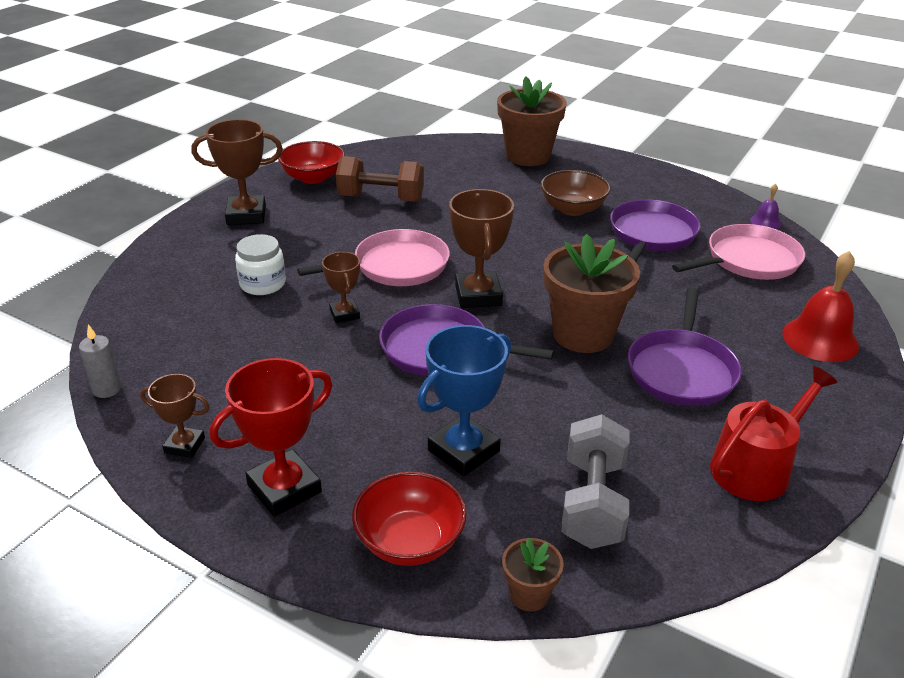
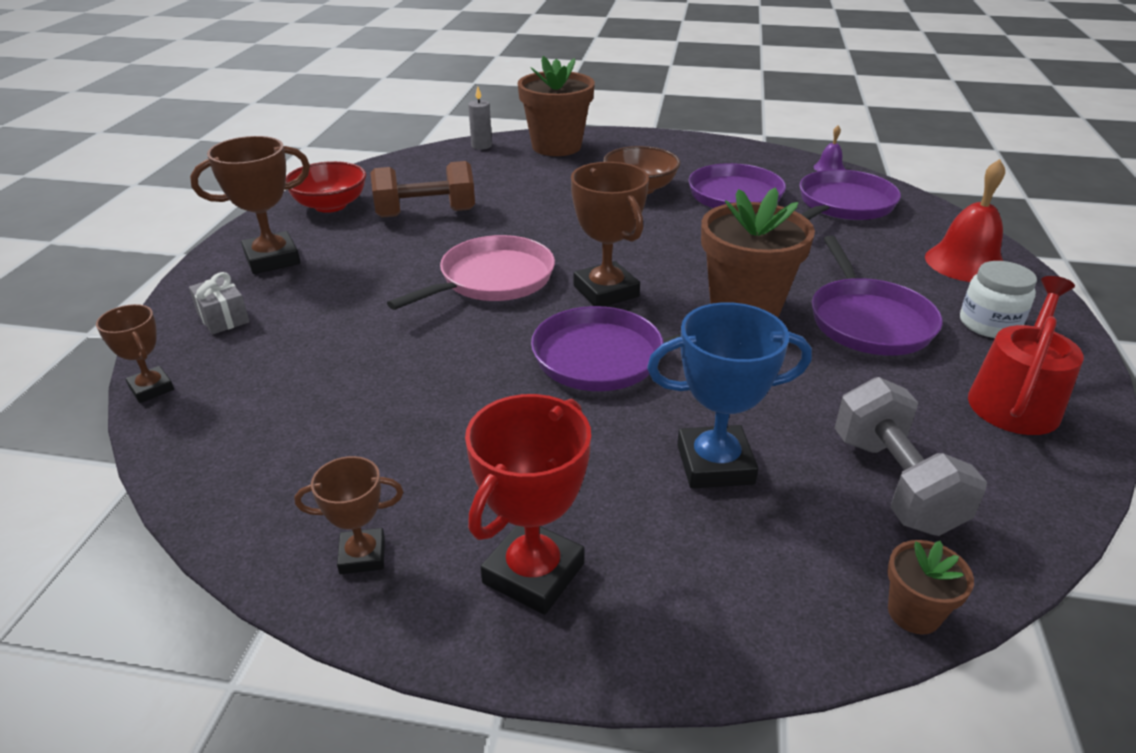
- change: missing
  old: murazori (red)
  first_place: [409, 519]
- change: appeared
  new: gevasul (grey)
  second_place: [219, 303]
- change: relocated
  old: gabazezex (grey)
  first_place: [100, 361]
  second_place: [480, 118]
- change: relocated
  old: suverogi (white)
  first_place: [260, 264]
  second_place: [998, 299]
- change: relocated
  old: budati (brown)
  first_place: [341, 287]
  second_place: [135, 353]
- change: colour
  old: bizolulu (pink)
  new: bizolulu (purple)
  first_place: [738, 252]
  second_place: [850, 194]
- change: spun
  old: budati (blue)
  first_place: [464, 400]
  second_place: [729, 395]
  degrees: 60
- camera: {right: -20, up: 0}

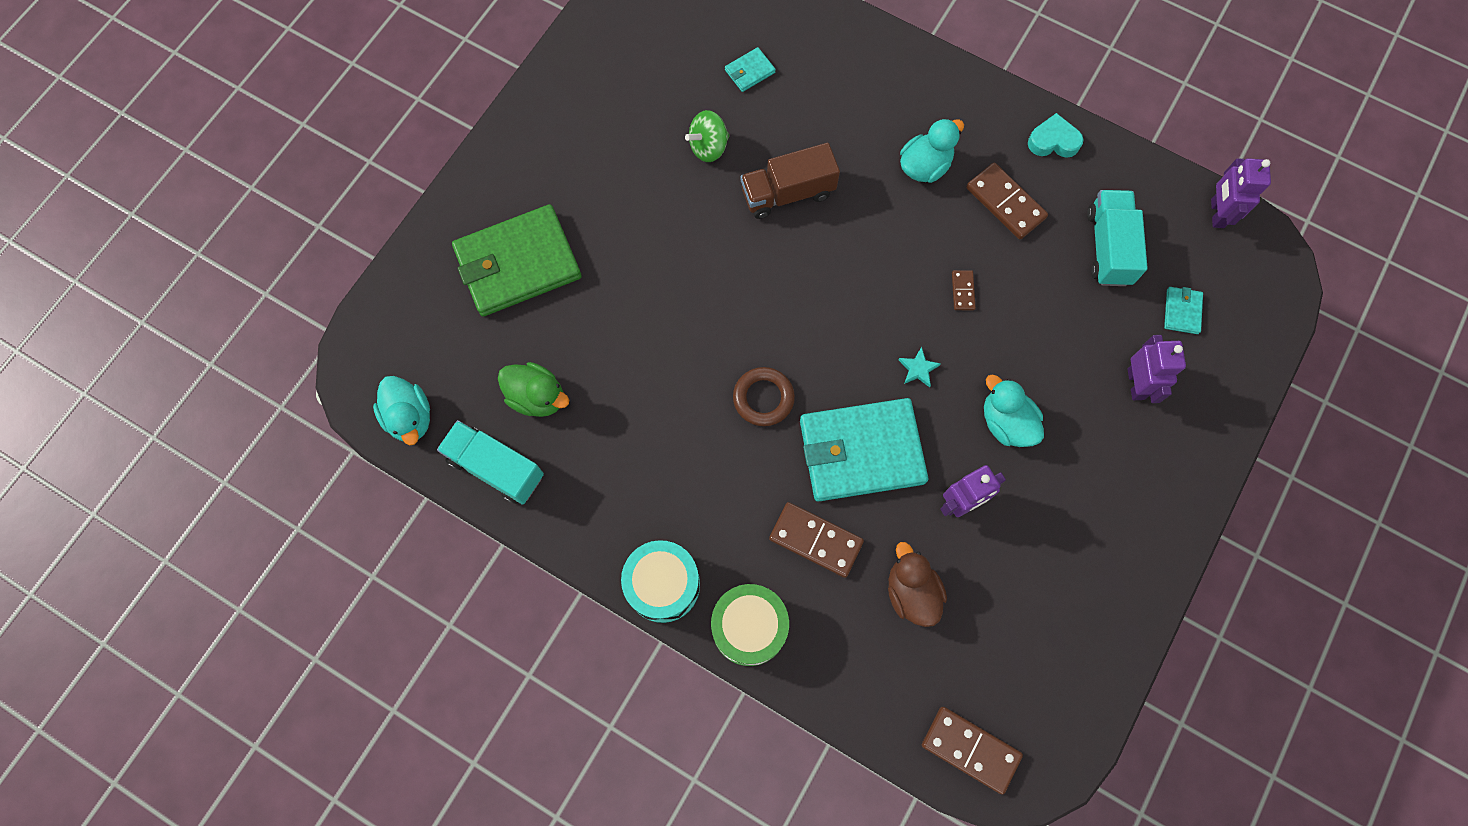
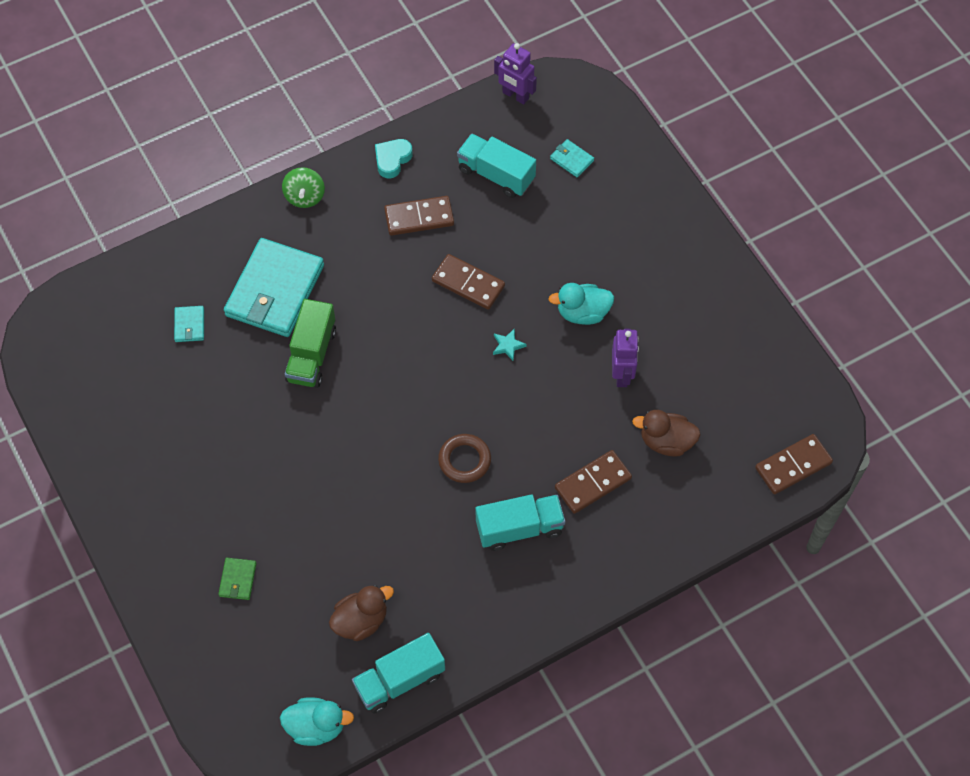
- change: missing
  old: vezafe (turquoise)
  first_place: [660, 581]
- change: missing
  old: vezafe (green)
  first_place: [750, 625]
- change: missing
  old: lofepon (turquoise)
  first_place: [932, 150]
- change: missing
  old: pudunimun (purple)
  first_place: [1157, 369]
- change: appeared
  new: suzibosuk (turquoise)
  second_place: [520, 523]
- change: relocated
  old: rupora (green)
  first_place: [707, 136]
  second_place: [303, 187]
- change: relocated
  old: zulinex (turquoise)
  first_place: [864, 449]
  second_place: [274, 287]
- change: colour
  old: lofepon (green)
  new: lofepon (brown)
  first_place: [533, 389]
  second_place: [361, 613]
- change: colour
  old: suzibosuk (brown)
  new: suzibosuk (green)
  first_place: [790, 181]
  second_place: [310, 343]
- change: size
  old: zulinex (green)
  first_place: [517, 260]
  second_place: [237, 579]
  factor: 0.41
- change: size
  old: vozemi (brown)
  first_place: [964, 290]
  second_place: [468, 282]
  factor: 1.91
- camera: {right: -60, up: -10}

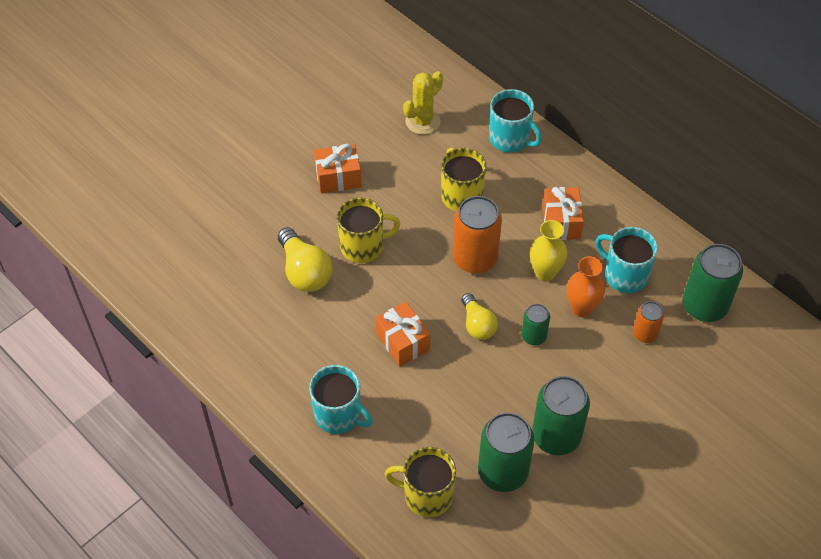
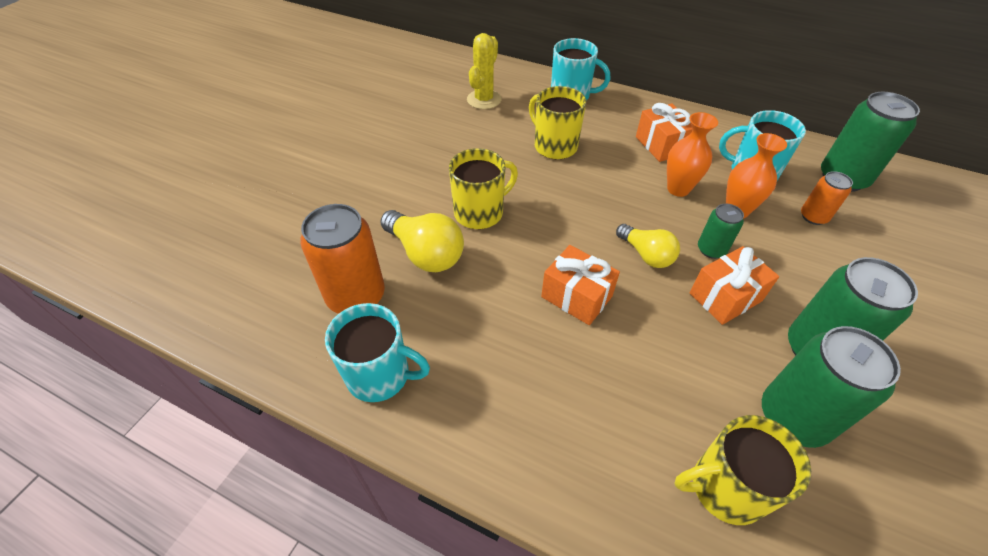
- change: relocated
  old: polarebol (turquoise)
  first_place: [341, 399]
  second_place: [377, 352]
- change: relocated
  old: gevasul (orange)
  first_place: [338, 168]
  second_place: [734, 285]
- change: relocated
  old: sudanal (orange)
  first_place: [477, 235]
  second_place: [342, 259]
- change: colour
  old: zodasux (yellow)
  new: zodasux (orange)
  first_place: [548, 250]
  second_place: [692, 154]
- camera: {right: -20, up: -5}

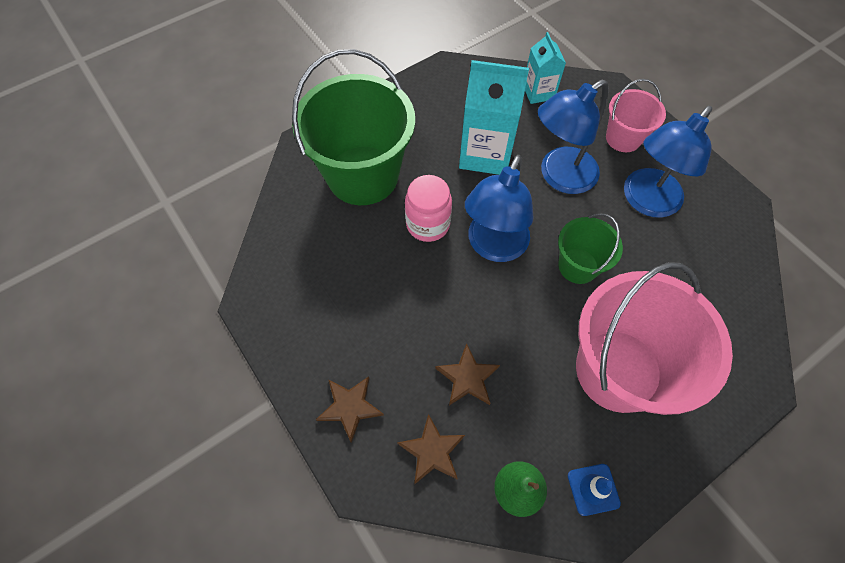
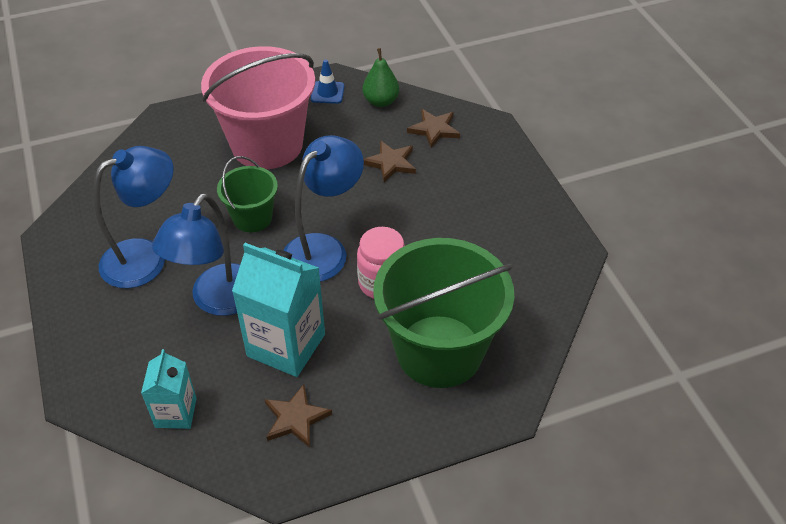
- change: missing
  old: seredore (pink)
  first_place: [636, 115]
- change: relocated
  old: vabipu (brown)
  first_place: [350, 409]
  second_place: [298, 416]
- change: spun
  old: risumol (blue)
  first_place: [573, 137]
  second_place: [196, 254]
  degrees: 135
- camera: {right: -165, up: -15}

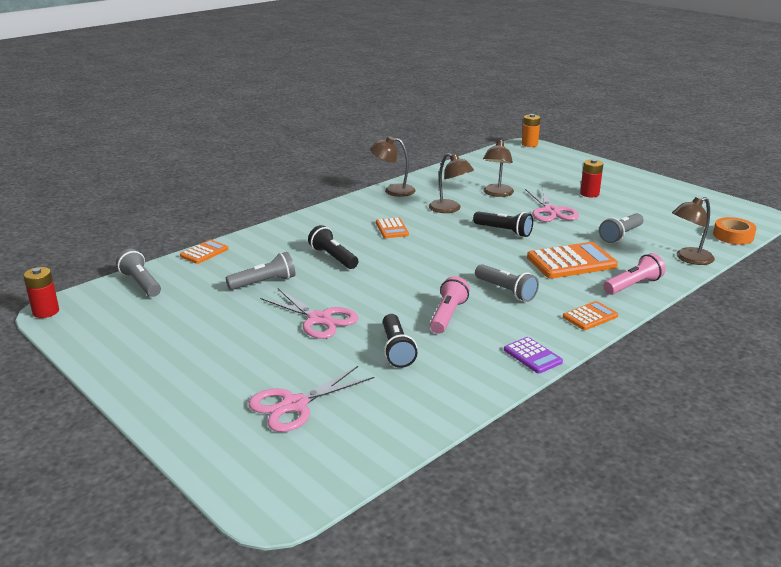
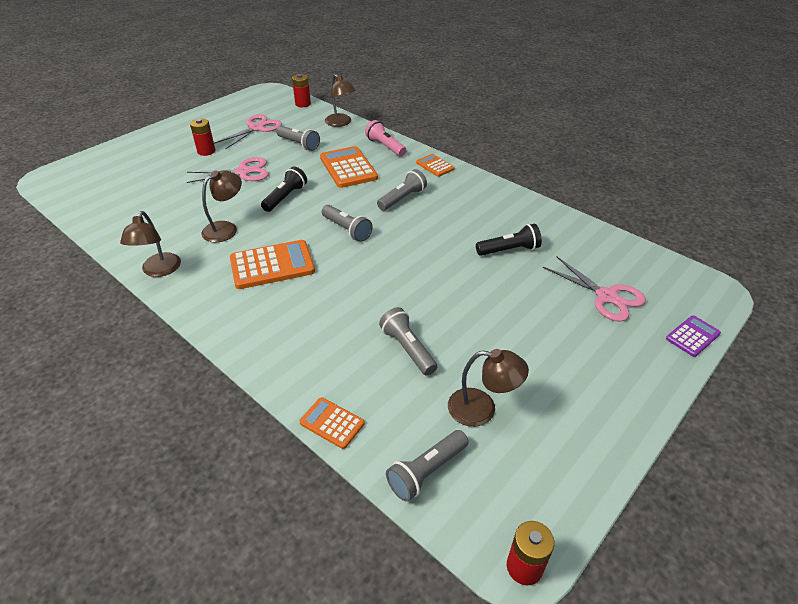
- change: missing
  old: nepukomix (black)
  first_place: [333, 247]
- change: missing
  old: nepukomix (pink)
  first_place: [450, 305]
- change: missing
  old: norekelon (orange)
  first_place: [531, 130]
- change: appeared
  new: nepukomix (grey)
  second_place: [347, 223]
- change: relocated
  old: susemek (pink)
  first_place: [309, 313]
  second_place: [248, 132]
- change: relocated
  old: risumol (brown)
  first_place: [498, 168]
  second_place: [488, 388]
- change: relocated
  old: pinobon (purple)
  first_place: [533, 355]
  second_place: [693, 336]
- change: exchanged
  old: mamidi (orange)
  new: norekelon (red)
  first_place: [735, 231]
  second_place: [301, 90]
- change: size
  old: pinobon (orange)
  first_place: [392, 227]
  second_place: [272, 264]
  factor: 1.8
- camera: {right: -95, up: 15}

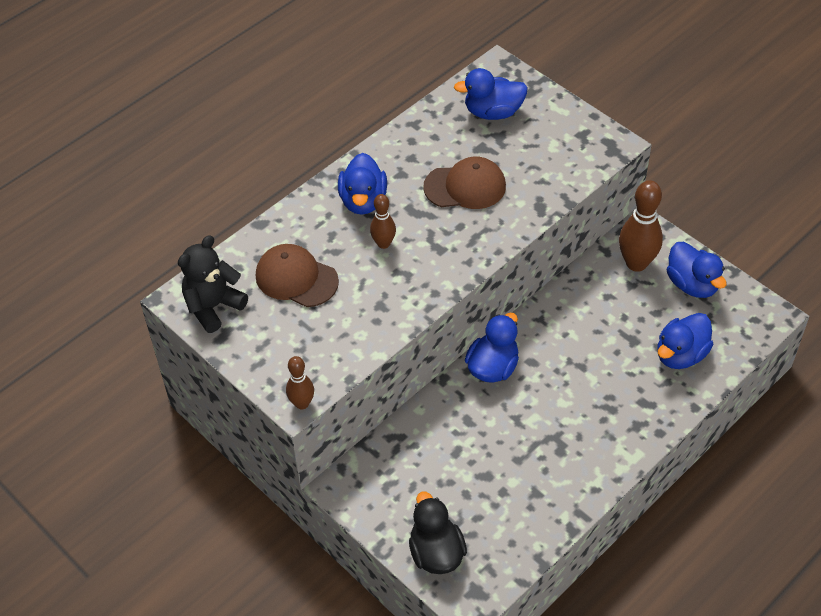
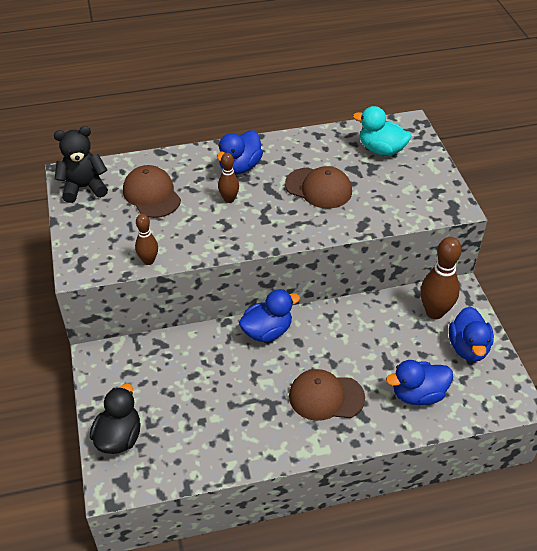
- change: appeared
  new: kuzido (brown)
  second_place: [327, 395]
- change: relocated
  old: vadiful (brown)
  first_place: [300, 383]
  second_place: [146, 239]
- change: colour
  old: lofepon (blue)
  new: lofepon (turquoise)
  first_place: [491, 94]
  second_place: [382, 131]
- camera: {right: 30, up: -5}

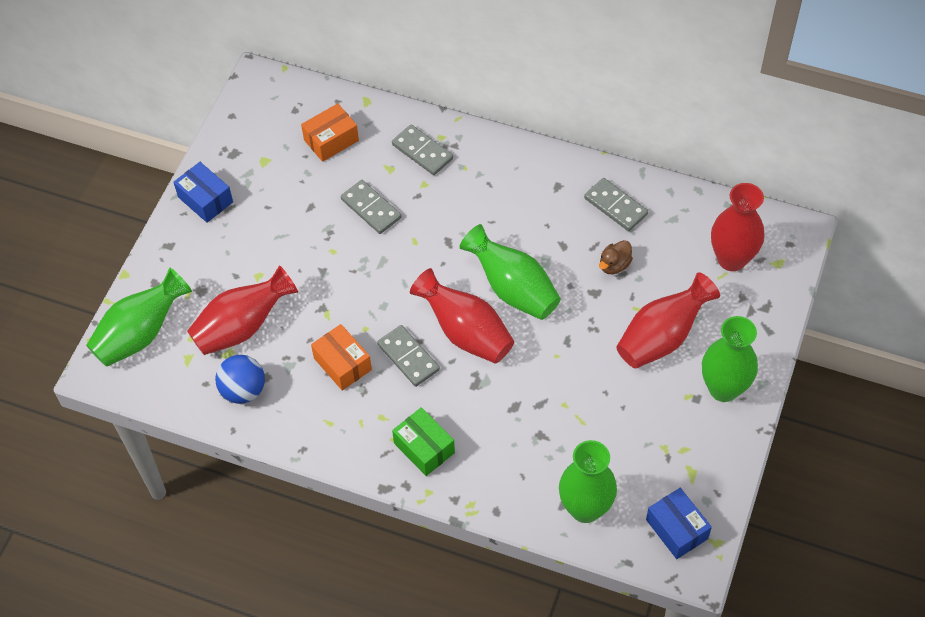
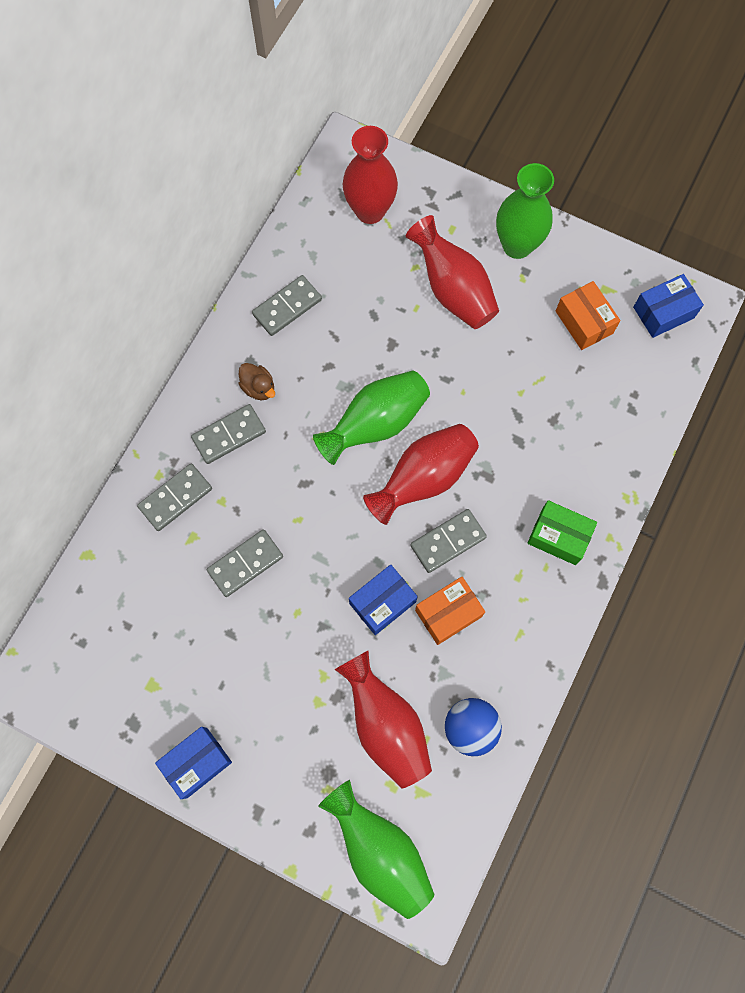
- change: missing
  old: zodasux (green)
  first_place: [588, 481]
- change: appeared
  new: vozemi (grey)
  second_place: [228, 434]
- change: appeared
  new: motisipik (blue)
  second_place: [383, 600]
- change: relocated
  old: motisipik (orange)
  first_place: [330, 132]
  second_place: [588, 315]
- change: relocated
  old: lofepon (brown)
  first_place: [616, 257]
  second_place: [256, 381]
- change: spun
  old: motisipik (green)
  first_place: [423, 441]
  second_place: [562, 532]
  degrees: 60
- camera: {right: -85, up: 15}

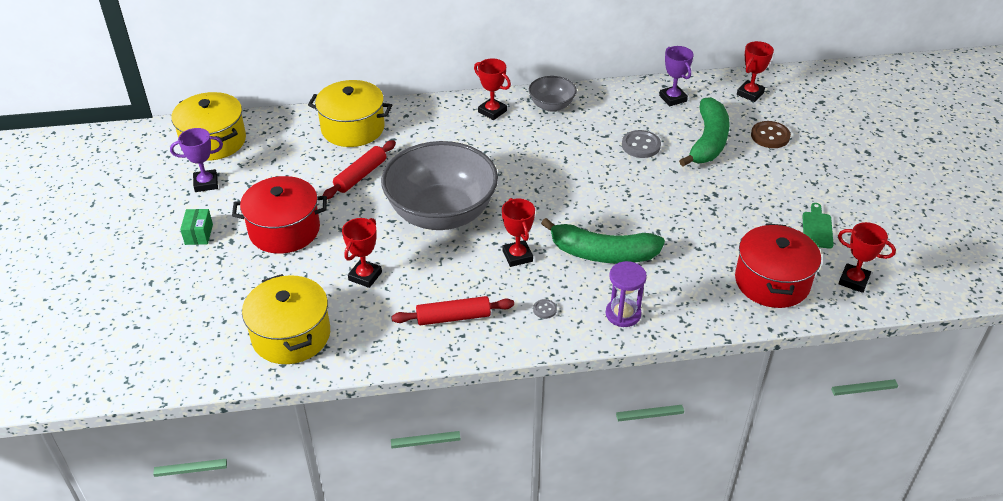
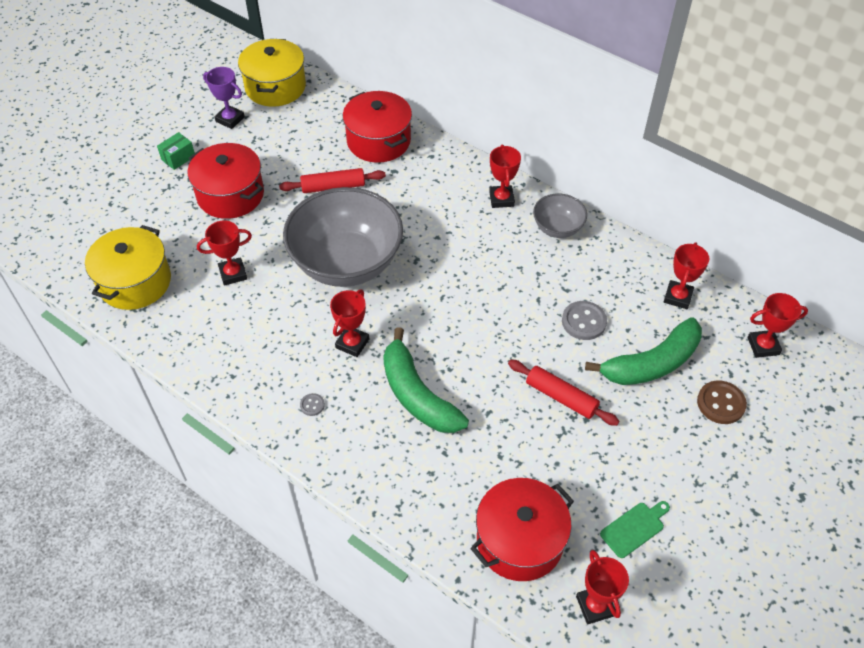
- change: missing
  old: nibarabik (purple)
  first_place: [626, 294]
- change: relocated
  old: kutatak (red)
  first_place: [453, 310]
  second_place: [563, 393]
- change: colour
  old: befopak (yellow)
  new: befopak (red)
  first_place: [350, 113]
  second_place: [377, 127]
- change: colour
  old: budati (purple)
  new: budati (red)
  first_place: [676, 76]
  second_place: [686, 275]
- camera: {right: 45, up: 10}

